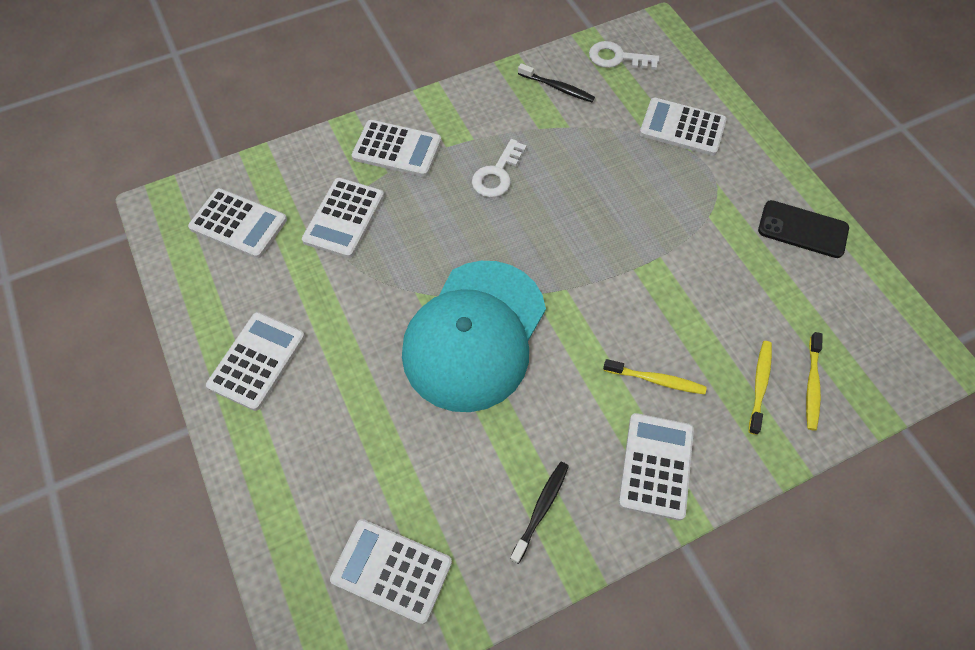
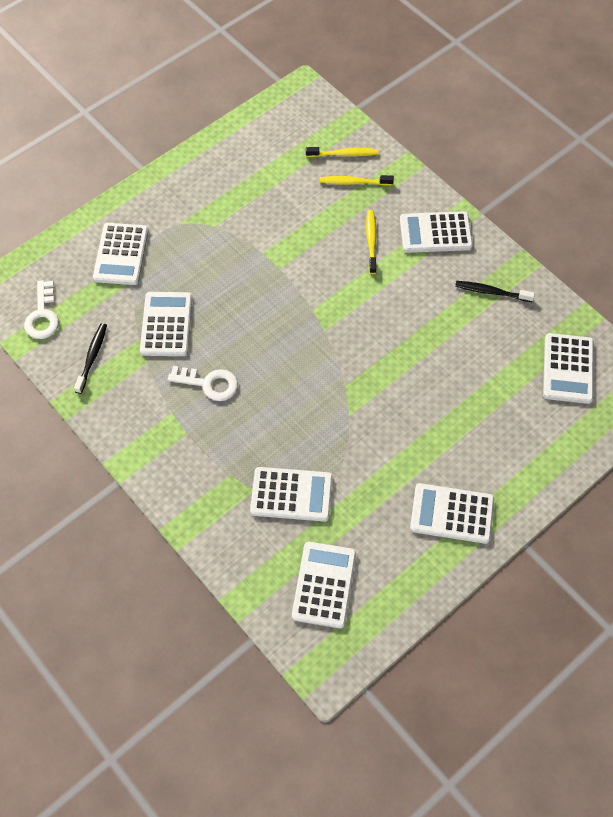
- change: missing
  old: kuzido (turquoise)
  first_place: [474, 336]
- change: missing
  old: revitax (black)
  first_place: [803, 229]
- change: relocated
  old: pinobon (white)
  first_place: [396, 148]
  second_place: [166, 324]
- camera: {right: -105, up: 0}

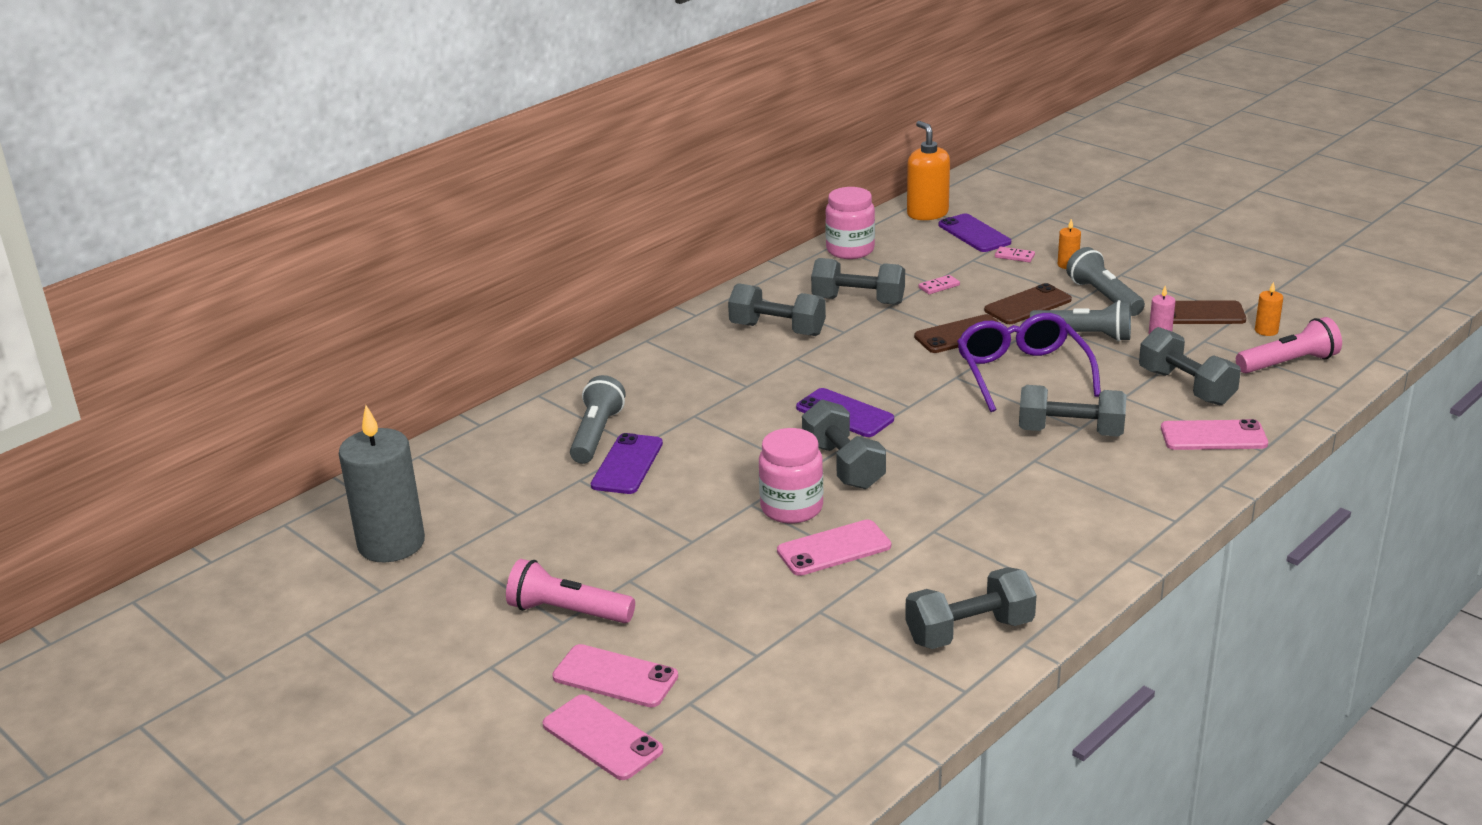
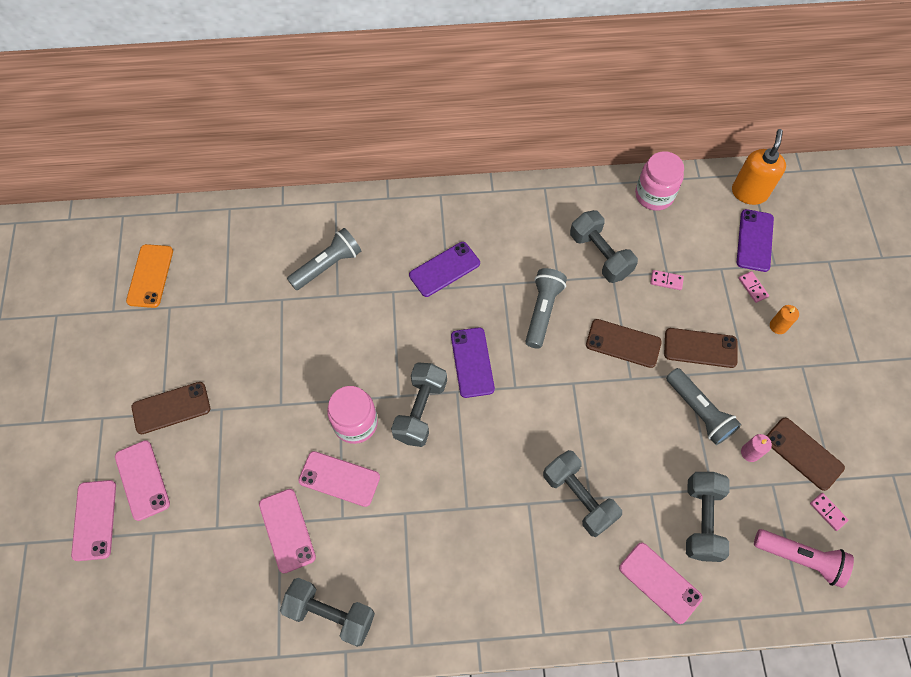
- change: missing
  old: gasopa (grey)
  first_place: [777, 309]
- change: missing
  old: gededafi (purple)
  first_place: [1029, 362]
- change: appeared
  new: revitax (pink)
  second_place: [287, 531]
- change: relocated
  old: revitax (purple)
  first_place: [627, 463]
  second_place: [444, 269]
- change: relocated
  old: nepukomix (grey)
  first_place: [1105, 281]
  second_place: [546, 308]
- change: exchanged
  old: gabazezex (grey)
  new: revitax (orange)
  first_place: [382, 484]
  second_place: [149, 276]
- change: exchanged
  old: nepukomix (pink)
  new: revitax (brown)
  first_place: [570, 591]
  second_place: [171, 408]
- change: exchanged
  old: gabazezex (orange)
  new: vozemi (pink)
  first_place: [1269, 308]
  second_place: [829, 512]
- camera: {right: 40, up: 35}

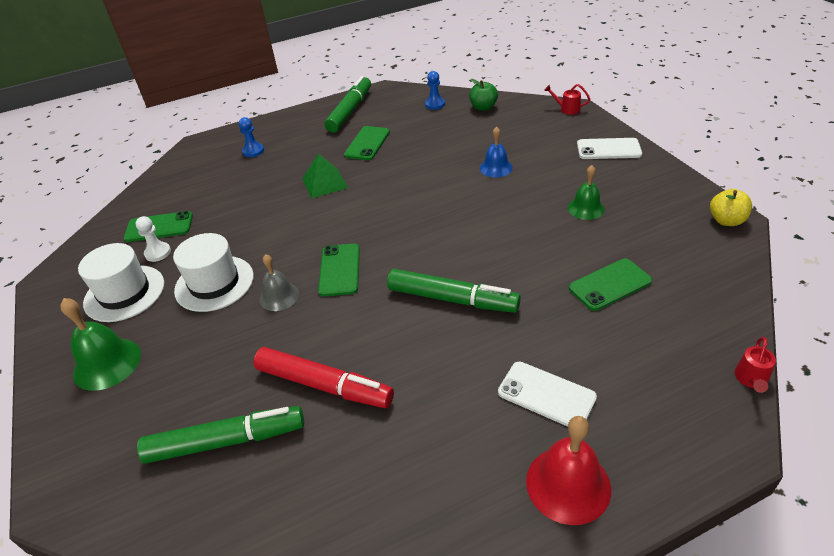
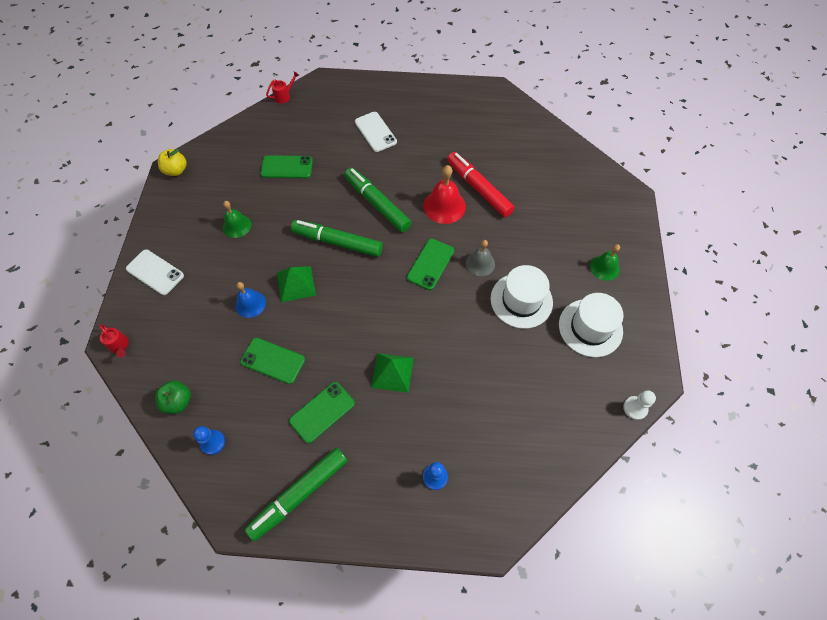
- change: appeared
  new: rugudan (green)
  second_place: [296, 284]
- change: relocated
  old: revitax (green)
  first_place: [158, 226]
  second_place: [272, 361]
- change: relocated
  old: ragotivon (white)
  first_place: [153, 239]
  second_place: [639, 405]
- change: relocated
  old: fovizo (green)
  first_place: [220, 435]
  second_place: [337, 238]
- change: relocated
  old: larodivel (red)
  first_place: [568, 470]
  second_place: [444, 194]
- change: size
  old: larodivel (green)
  first_place: [100, 344]
  second_place: [605, 262]
  factor: 0.65
- camera: {right: -155, up: 20}

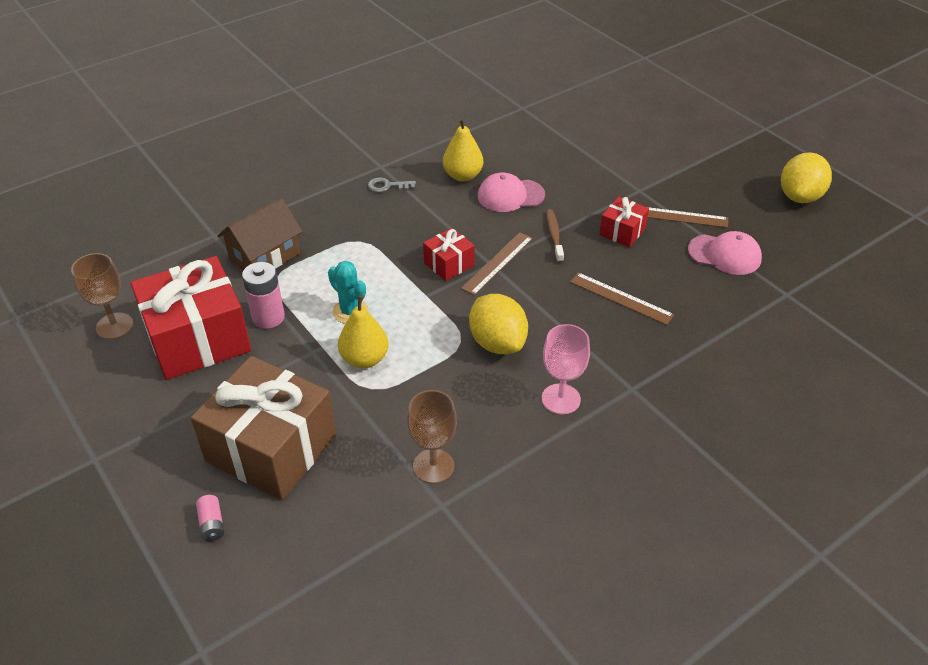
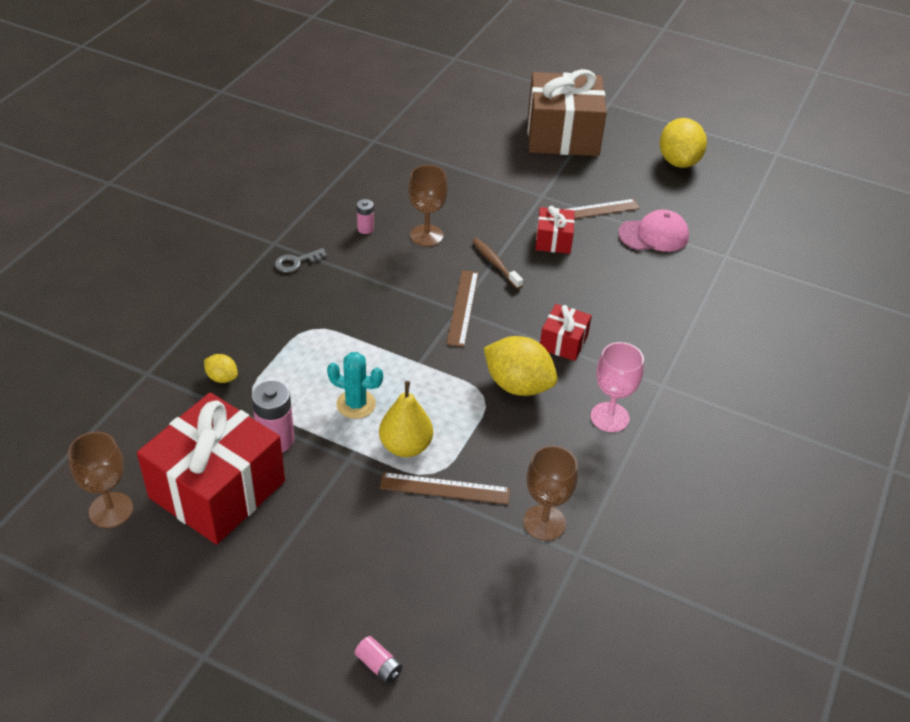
- change: relocated
  old: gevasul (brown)
  first_place: [263, 428]
  second_place: [567, 112]
- change: relocated
  old: gevasul (red)
  first_place: [449, 254]
  second_place: [566, 332]
- change: relocated
  old: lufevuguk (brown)
  first_place: [622, 298]
  second_place: [445, 488]
- change: exchanged
  old: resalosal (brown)
  new: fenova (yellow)
  first_place: [260, 234]
  second_place: [221, 368]
- change: exchanged
  old: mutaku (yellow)
  new: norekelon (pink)
  first_place: [463, 150]
  second_place: [365, 216]
- change: exchanged
  old: kuzido (pink)
  new: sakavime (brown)
  first_place: [511, 192]
  second_place: [428, 206]
- camera: {right: -30, up: 0}

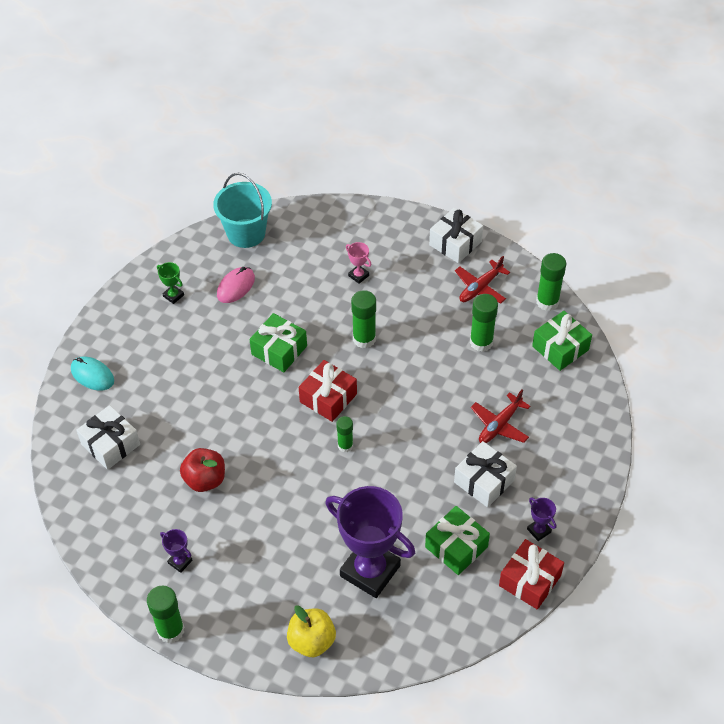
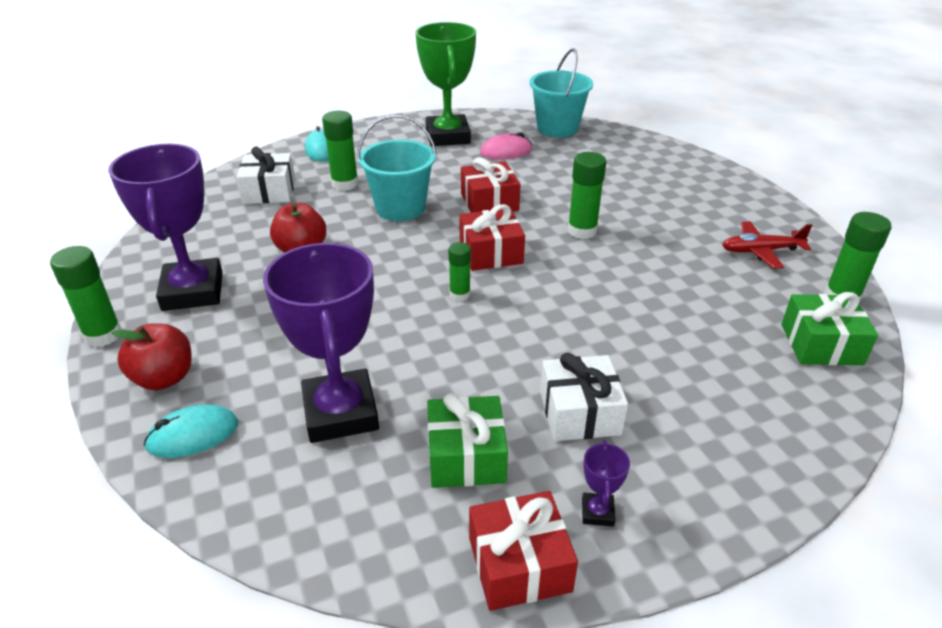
- change: missing
  old: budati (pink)
  first_place: [358, 263]
- change: missing
  old: gevasul (white)
  first_place: [456, 235]
- change: missing
  old: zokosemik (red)
  first_place: [501, 416]
- change: appeared
  new: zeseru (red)
  second_place: [151, 356]
- change: appeared
  new: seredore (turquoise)
  second_place: [397, 168]
- change: relocated
  old: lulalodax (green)
  first_place: [484, 323]
  second_place: [340, 151]
- change: exchanged
  old: zeseru (yellow)
  new: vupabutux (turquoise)
  first_place: [311, 631]
  second_place: [191, 431]
- change: colour
  old: gevasul (green)
  new: gevasul (red)
  first_place: [278, 342]
  second_place: [491, 185]
- change: size
  old: budati (green)
  first_place: [170, 283]
  second_place: [446, 84]
  factor: 2.49
- change: size
  old: budati (purple)
  first_place: [176, 551]
  second_place: [165, 227]
  factor: 2.49
- camera: {right: 40, up: -15}

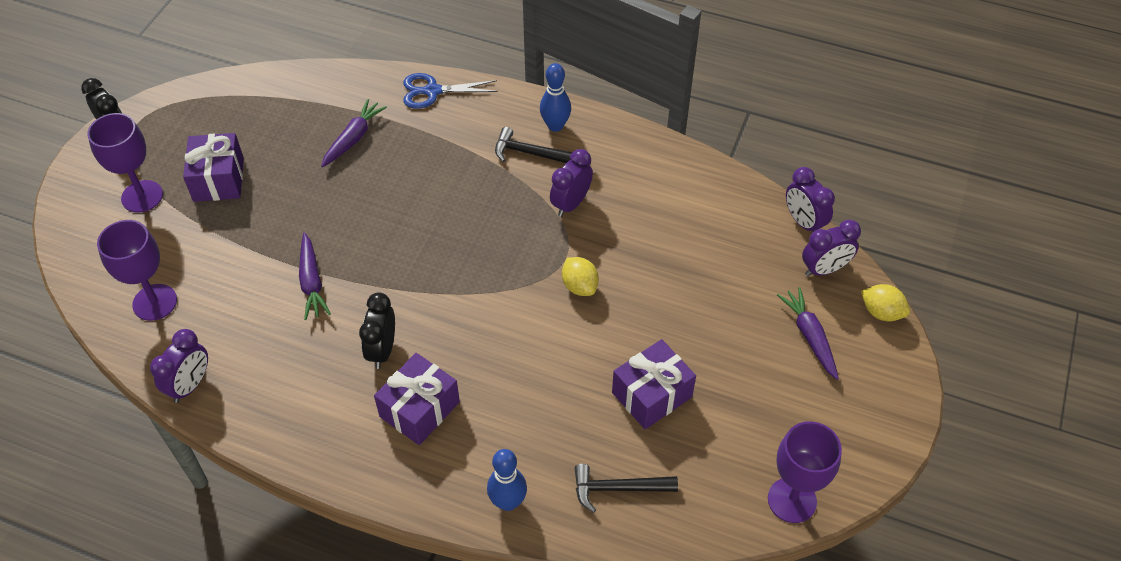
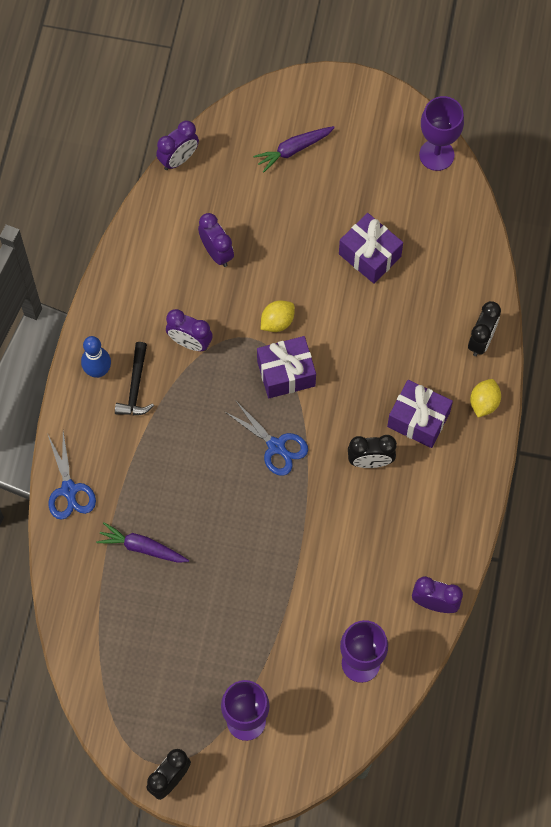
- change: missing
  old: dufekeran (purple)
  first_place: [315, 276]
- change: missing
  old: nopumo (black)
  first_place: [626, 488]
- change: appeared
  new: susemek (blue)
  second_place: [266, 438]
- change: relocated
  old: gevasul (purple)
  first_place: [213, 167]
  second_place: [286, 367]
- change: relocated
  old: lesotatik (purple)
  first_place: [831, 248]
  second_place: [216, 240]
- change: relocated
  old: fenova (yellow)
  first_place: [885, 302]
  second_place: [485, 398]
- change: exchanged
  old: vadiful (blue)
  new: lesotatik (black)
  first_place: [507, 480]
  second_place: [484, 328]
- camera: {right: -100, up: 15}

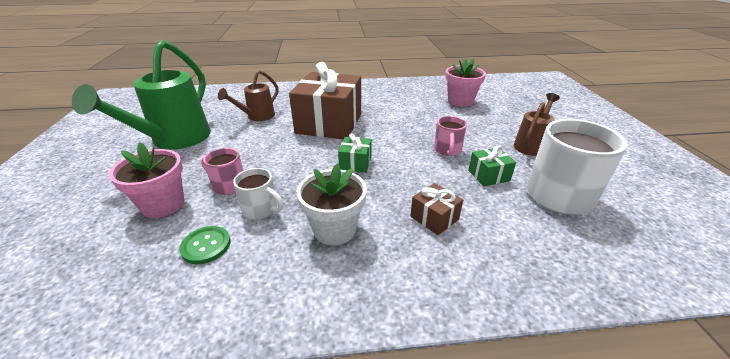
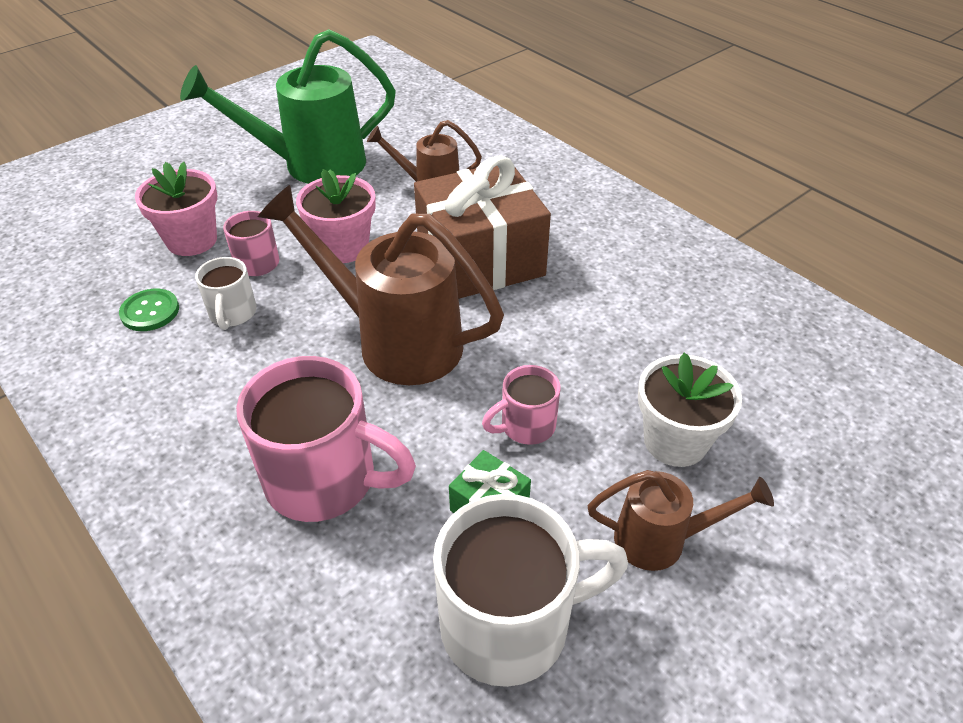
- change: relocated
  old: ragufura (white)
  first_place: [332, 204]
  second_place: [690, 410]
- change: relocated
  old: ragufura (pink)
  first_place: [465, 82]
  second_place: [336, 216]
- change: exchanged
  old: gevasul (green)
  new: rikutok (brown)
  first_place: [355, 153]
  second_place: [381, 285]
- change: exchanged
  old: gevasul (brown)
  new: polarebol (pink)
  first_place: [436, 209]
  second_place: [326, 439]
- camera: {right: 55, up: 10}

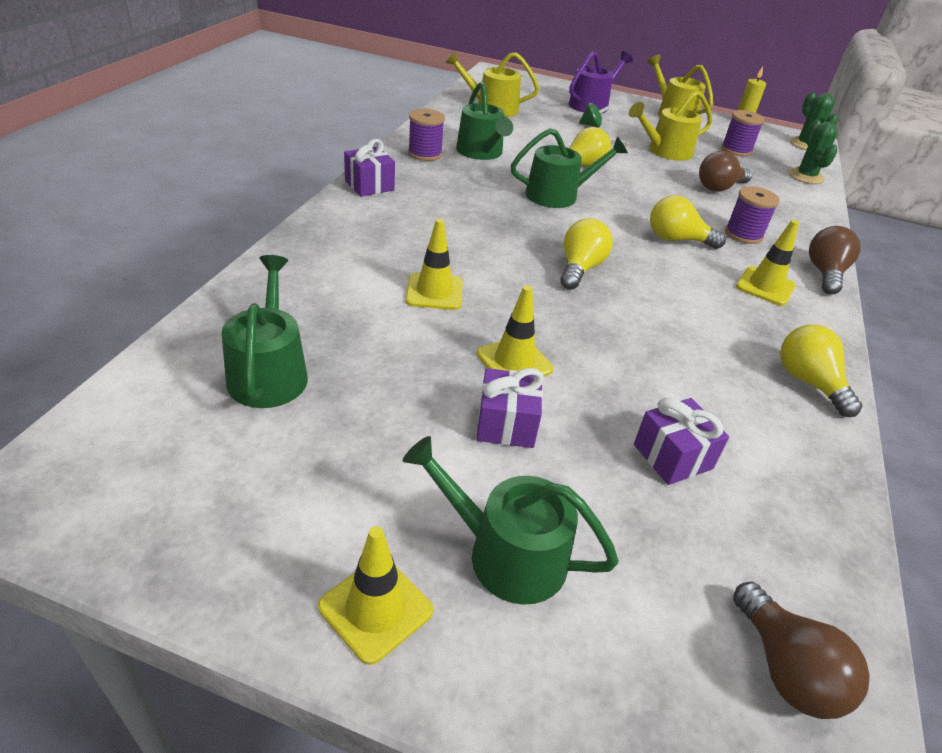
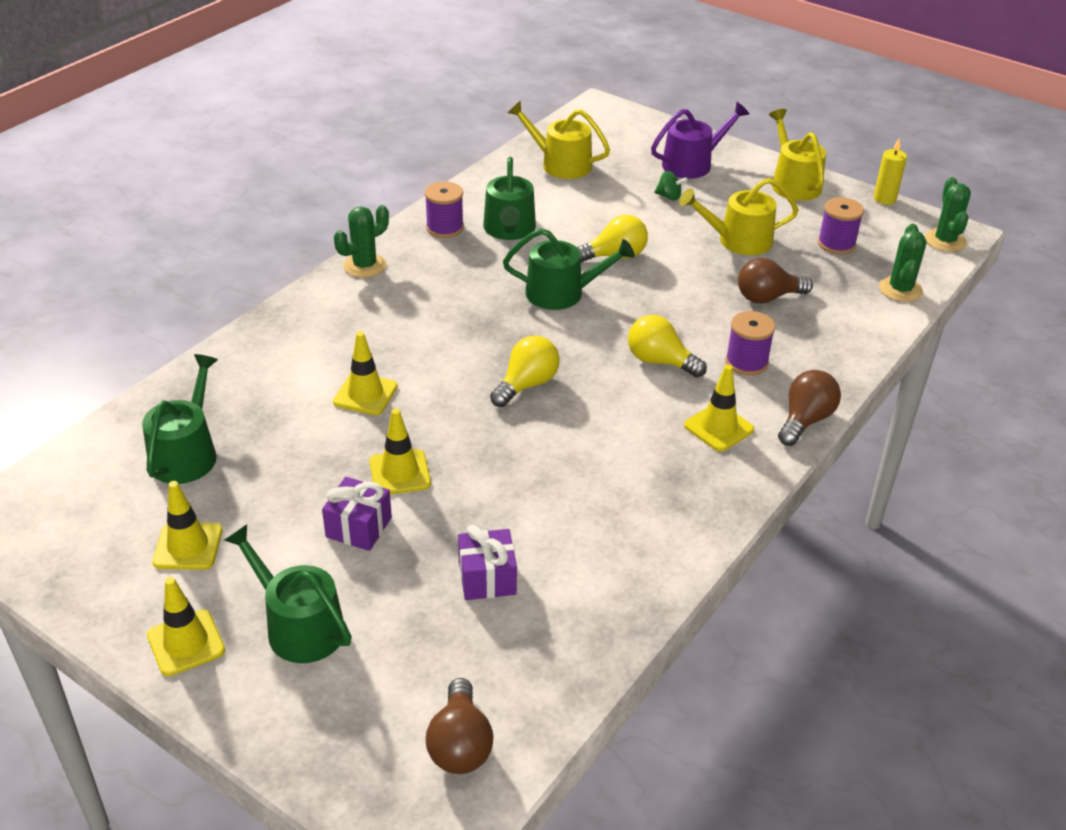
- change: missing
  old: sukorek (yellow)
  first_place: [821, 371]
- change: appeared
  new: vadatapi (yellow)
  second_place: [187, 525]
- change: exchanged
  old: gevasul (purple)
  new: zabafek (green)
  first_place: [369, 168]
  second_place: [361, 241]
- camera: {right: 20, up: 0}

